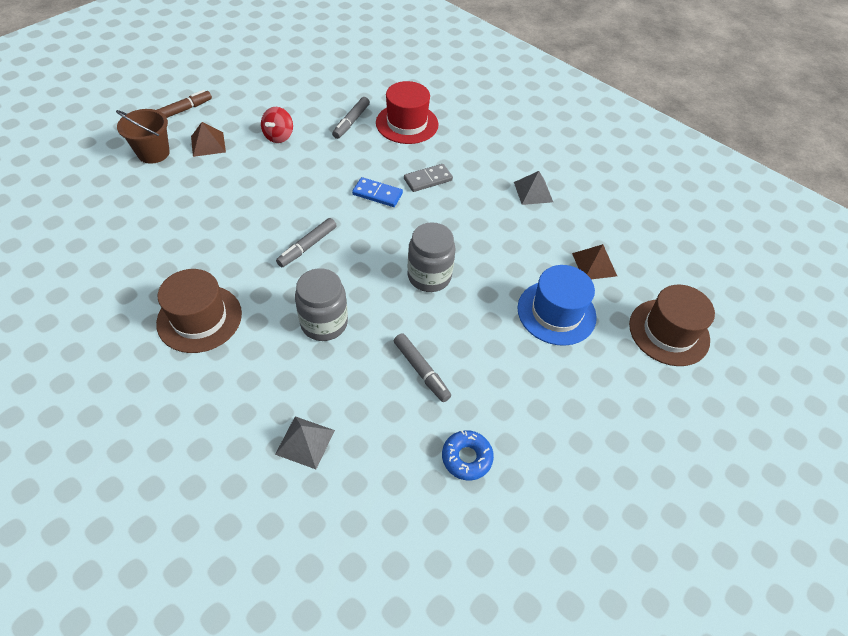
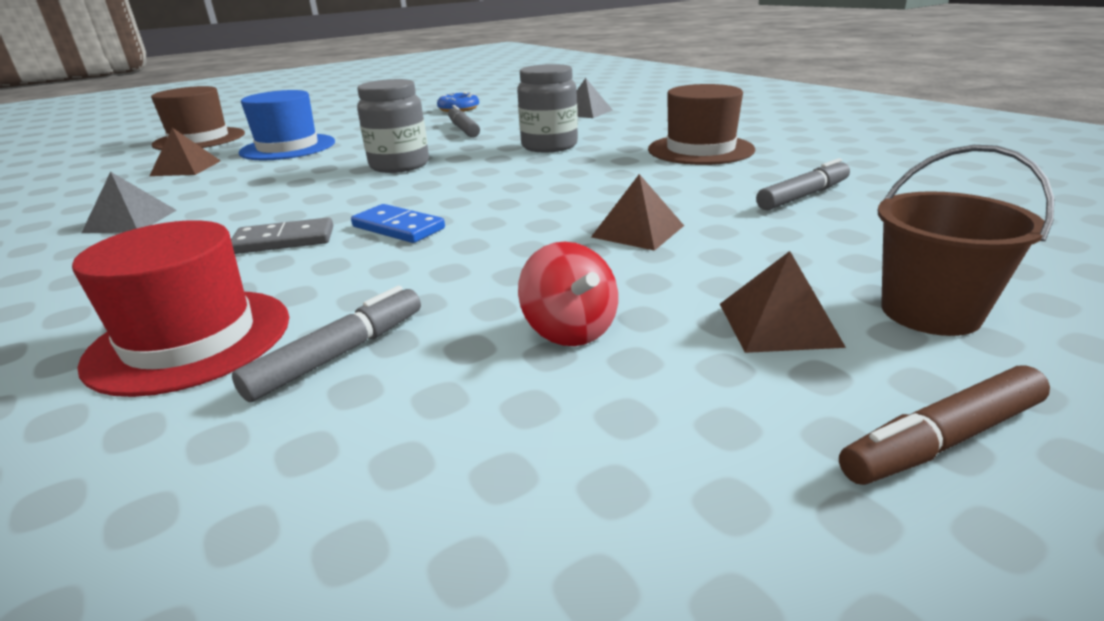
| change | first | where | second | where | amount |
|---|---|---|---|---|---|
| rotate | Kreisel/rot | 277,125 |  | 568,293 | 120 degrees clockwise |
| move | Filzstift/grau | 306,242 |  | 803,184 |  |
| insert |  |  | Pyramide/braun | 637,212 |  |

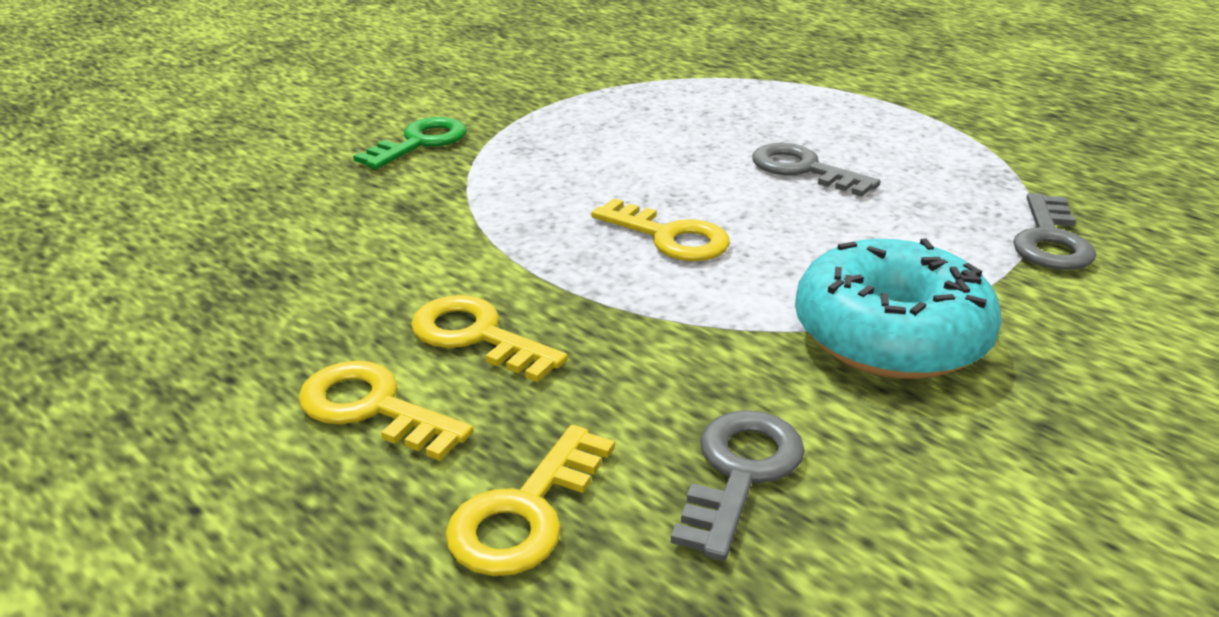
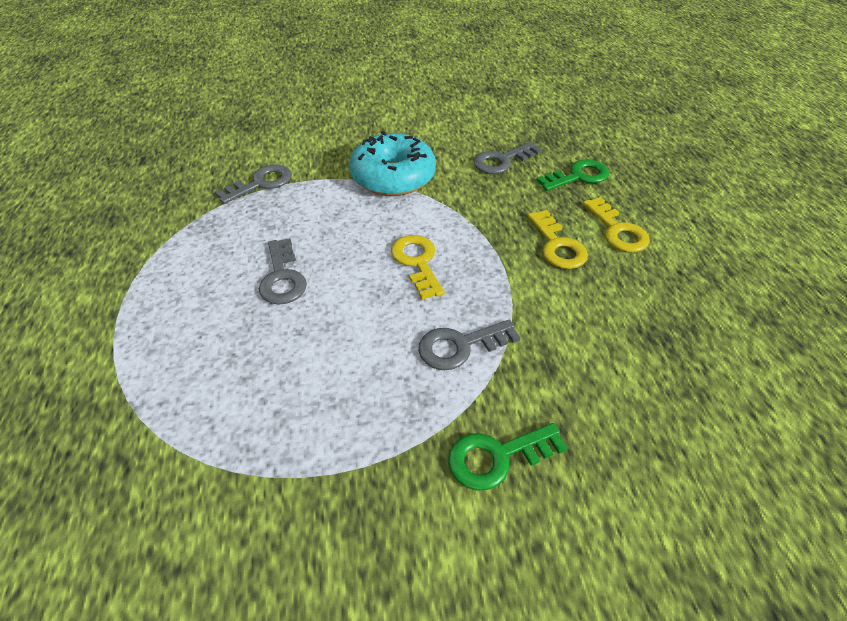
| change | first | where | second | where | amount |
|---|---|---|---|---|---|
| recolor | Schlüssel/gelb | 530,500 | Schlüssel/grün | 572,175 |  |
| insert |  |  | Schlüssel/grau | 469,344 |  |

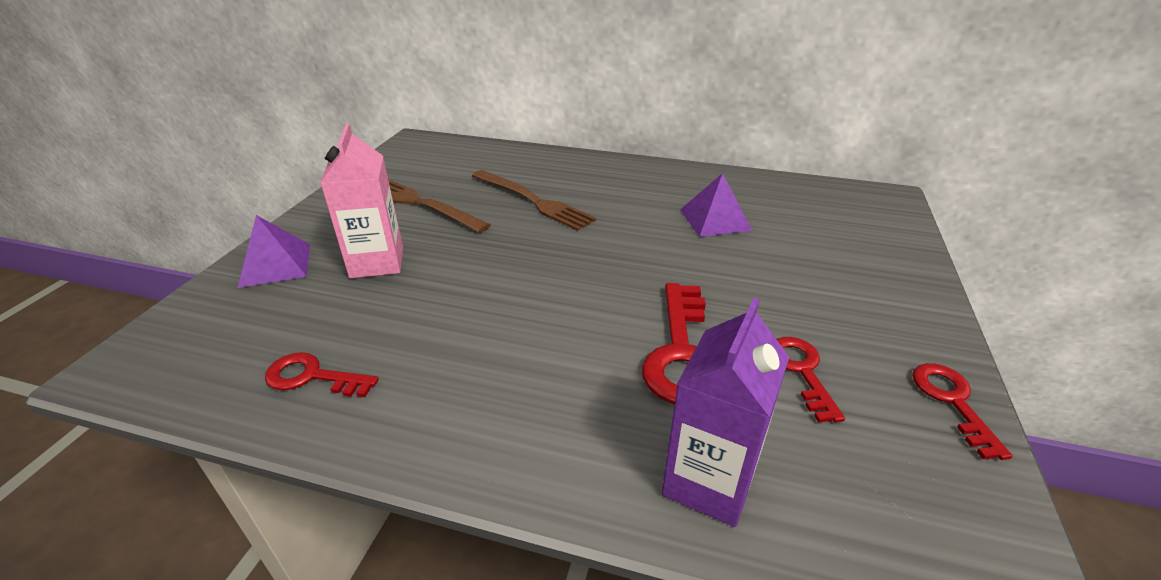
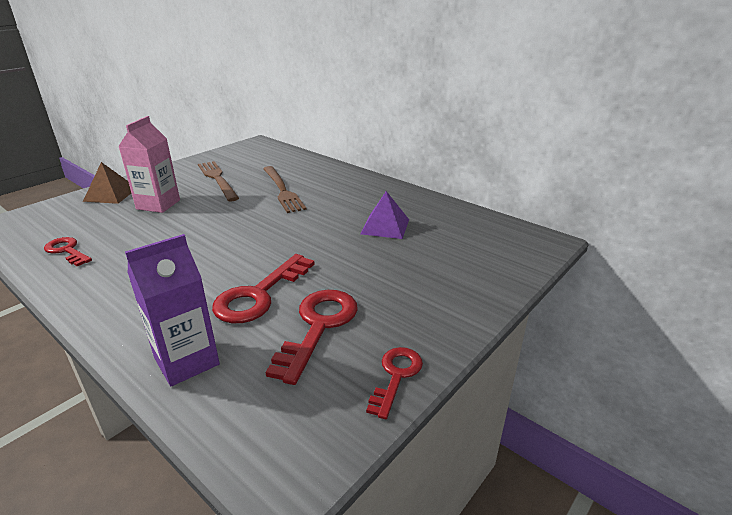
| change | first | where | second | where | amount |
|---|---|---|---|---|---|
| recolor | Pyramide/lila | 274,251 | Pyramide/braun | 107,183 |  |
| resize | Schlüssel/rot | 811,380 |  | 312,337 | x1.64 |

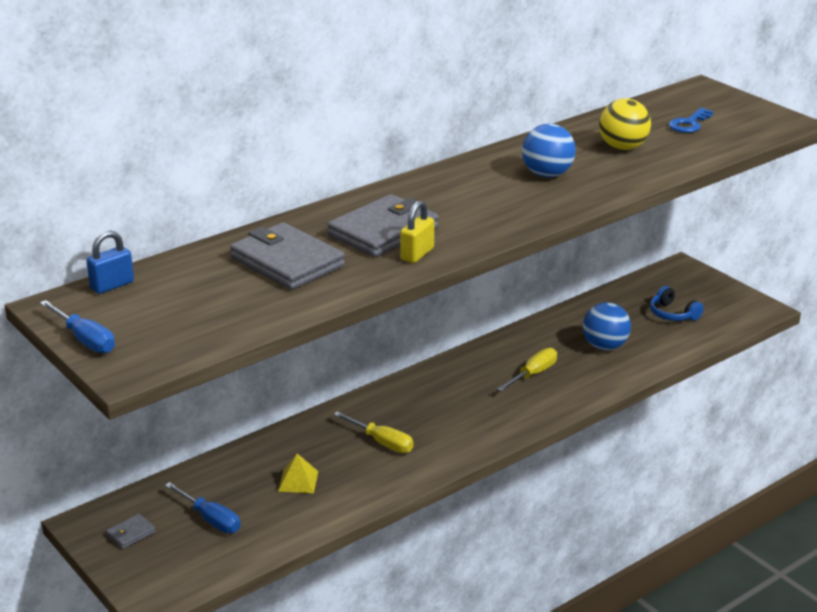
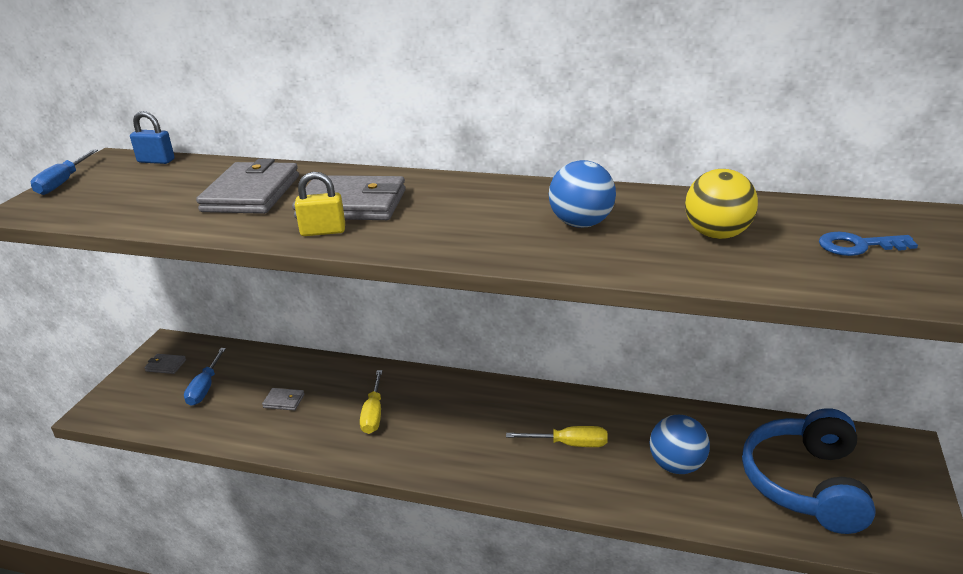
| change | first | where | second | where | amount |
|---|---|---|---|---|---|
| resize | Kopfhörer/blau | 677,303 |  | 809,471 | x2.05 |
| replace | Pyramide/gelb | 298,473 | Geldbörse/grau | 283,399 |  |

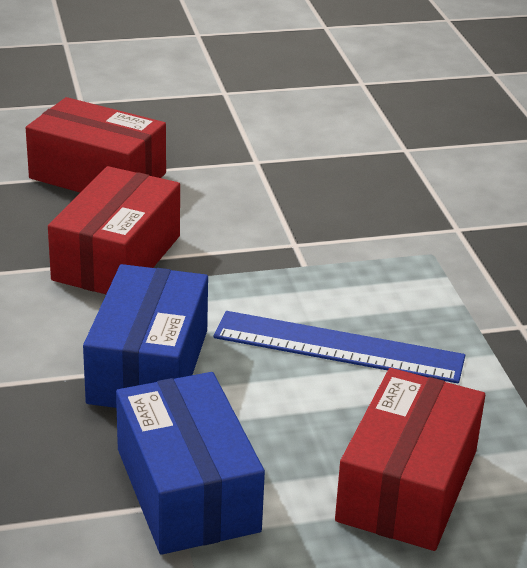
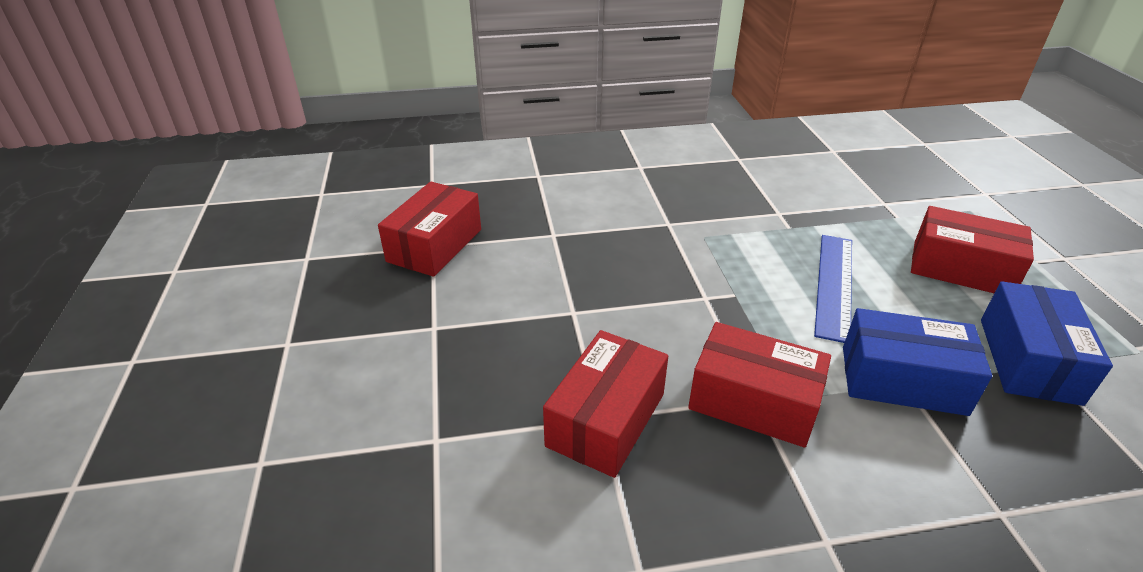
| change | first | where | second | where | amount |
|---|---|---|---|---|---|
| rotate | Schachtel/blau | 190,463 |  | 1047,344 | 60 degrees counterclockwise |
| insert |  |  | Schachtel/rot | 429,229 |  |

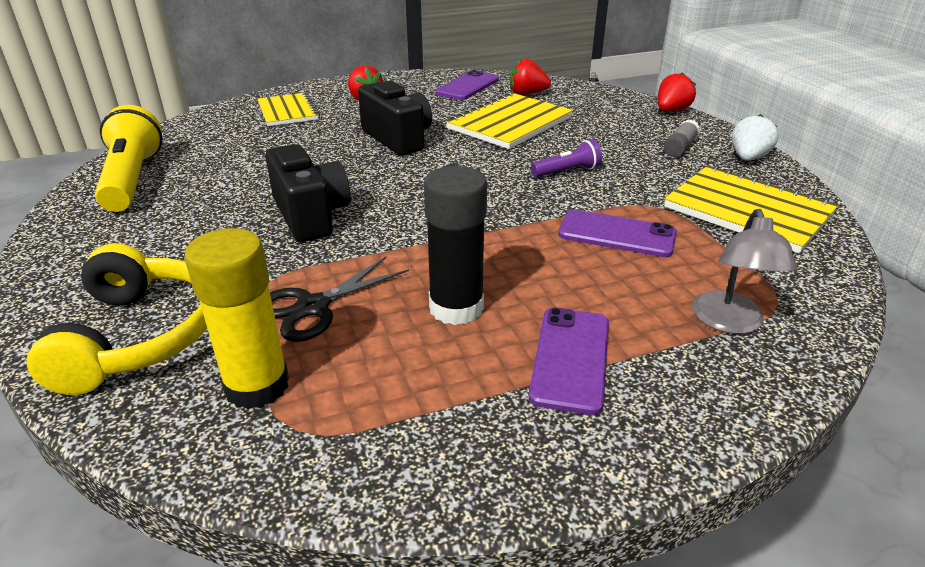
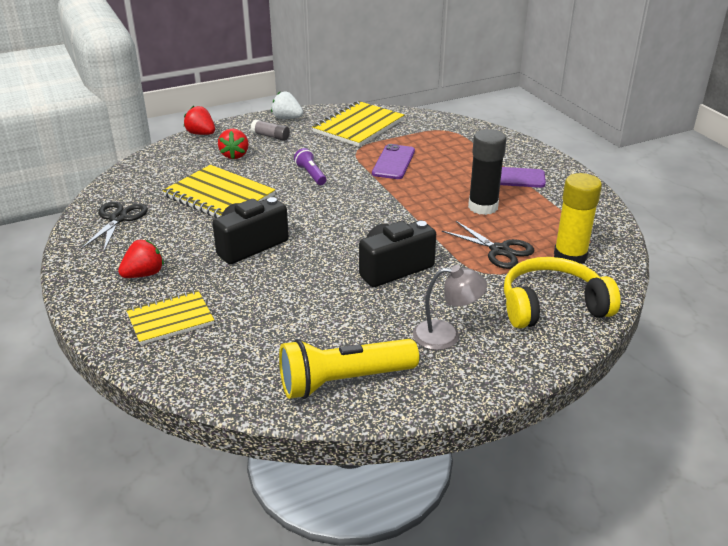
| change | first | where | second | where | amount |
|---|---|---|---|---|---|
| move | Erdbeere/rot | 530,76 |  | 233,143 |  |
| replace | Handy/lila | 467,85 | Schere/schwarz | 114,226 |  |
| move | Lampe/grau | 744,271 |  | 450,307 |  |

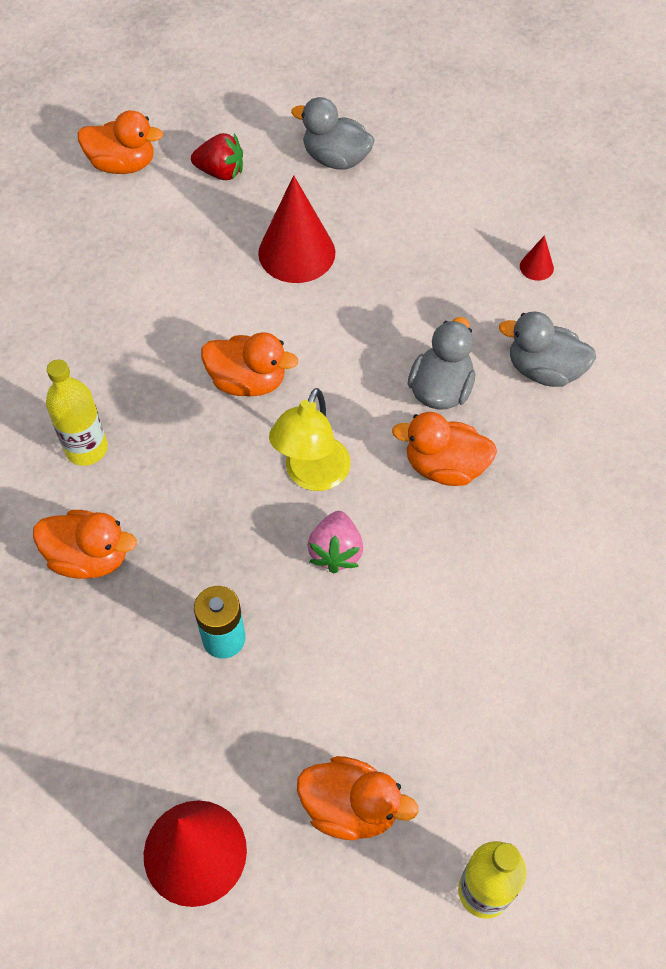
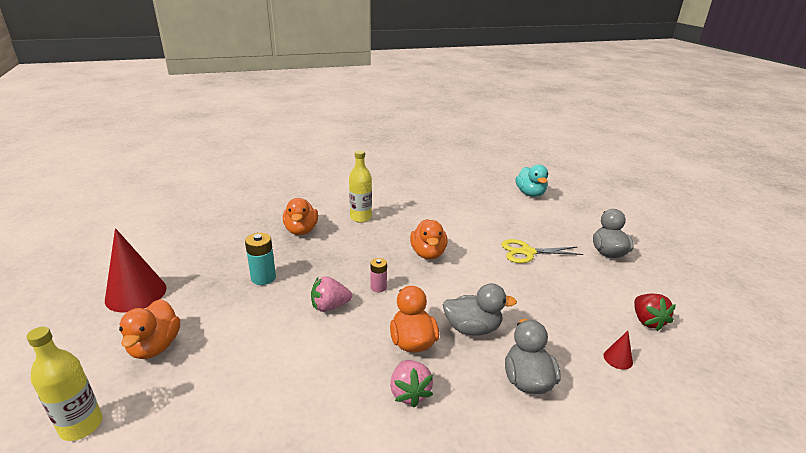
| change | first | where | second | where | amount |
|---|---|---|---|---|---|
| recolor | Ente/orange | 120,142 | Ente/türkis | 532,180 |  |
| move | Erdbeere/rot | 217,156 |  | 655,312 |  |
| replace | Kegel/rot | 296,229 | Schere/gelb | 542,251 |  |
| replace | Lampe/gelb | 309,439 | Batterie/rosa | 378,275 |  |
| insert |  |  | Erdbeere/rosa | 411,384 |  |

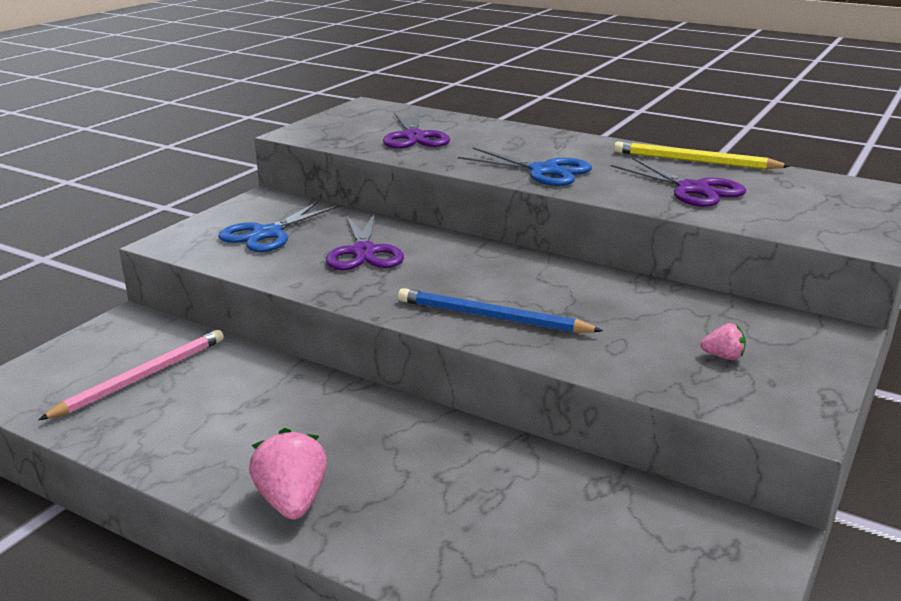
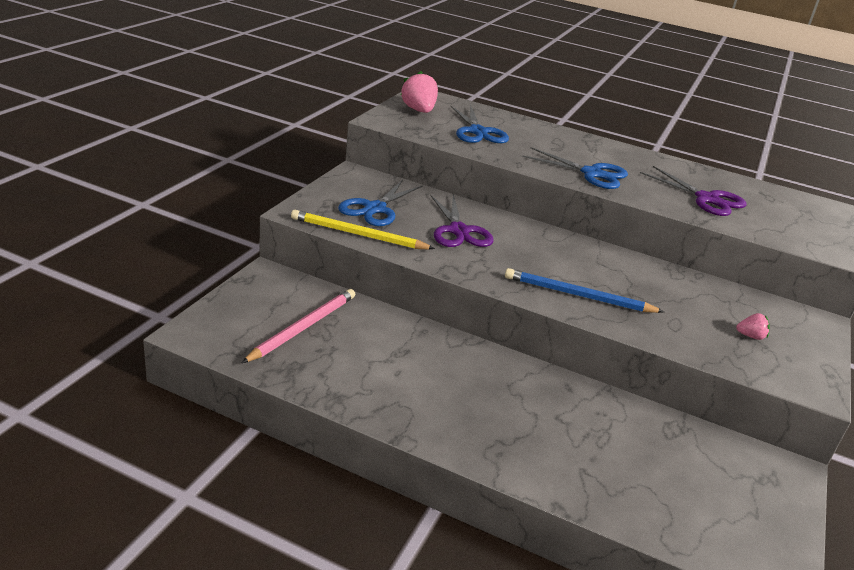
| change | first | where | second | where | amount |
|---|---|---|---|---|---|
| recolor | Schere/lila | 416,130 | Schere/blau | 480,124 |  |
| move | Bleistift/gelb | 702,155 |  | 363,229 |  |
| move | Erdbeere/rosa | 288,473 |  | 419,92 |  |

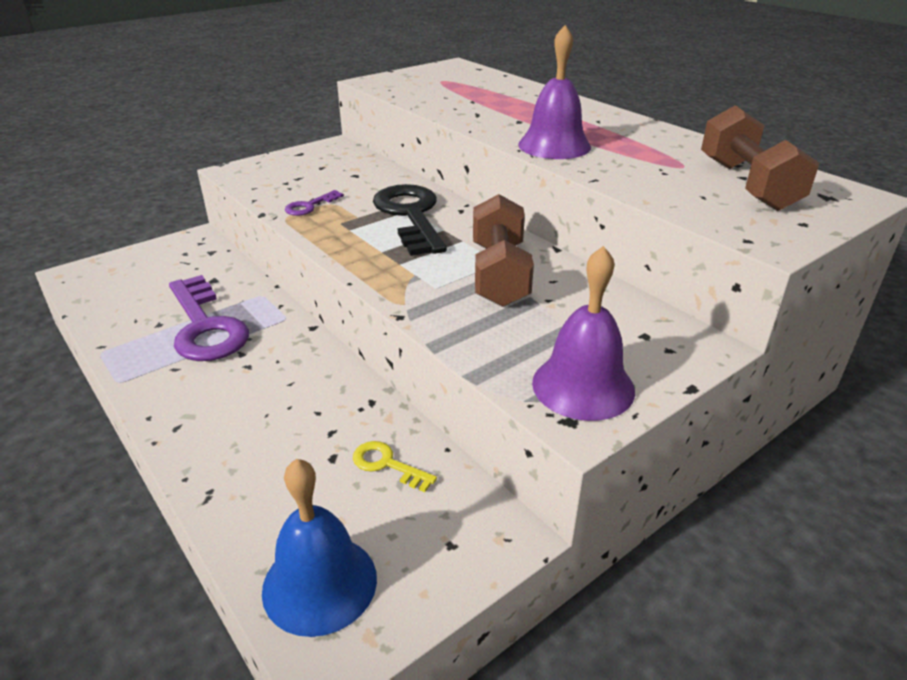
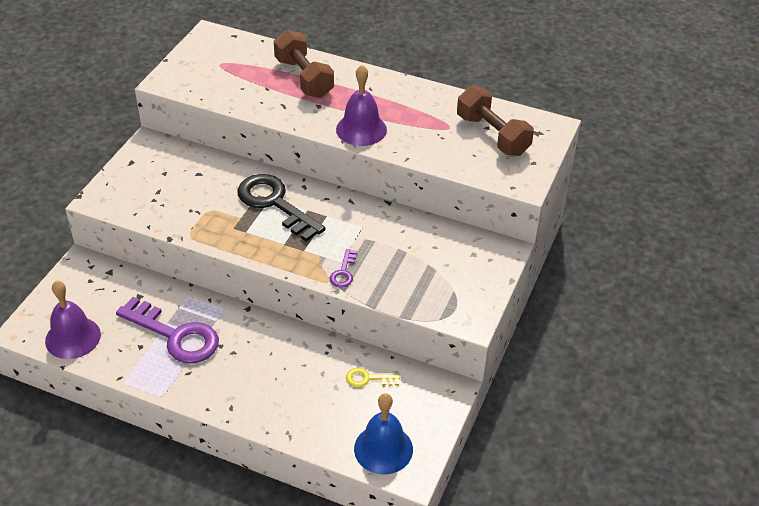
| change | first | where | second | where | amount |
|---|---|---|---|---|---|
| move | Schlüssel/lila | 314,203 |  | 343,268 |  |
| move | Hantel/braun | 503,250 |  | 304,64 |  |
| move | Glocke/lila | 583,333 |  | 73,320 |  |

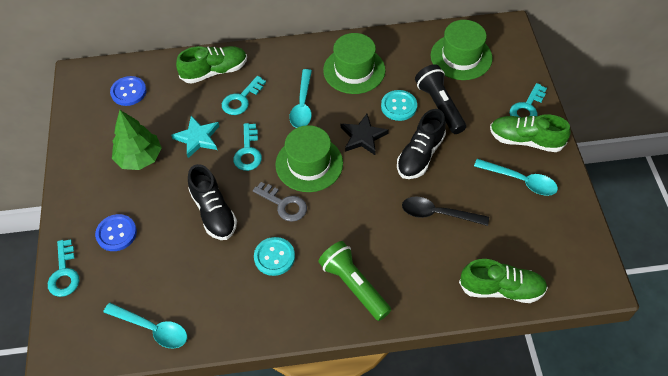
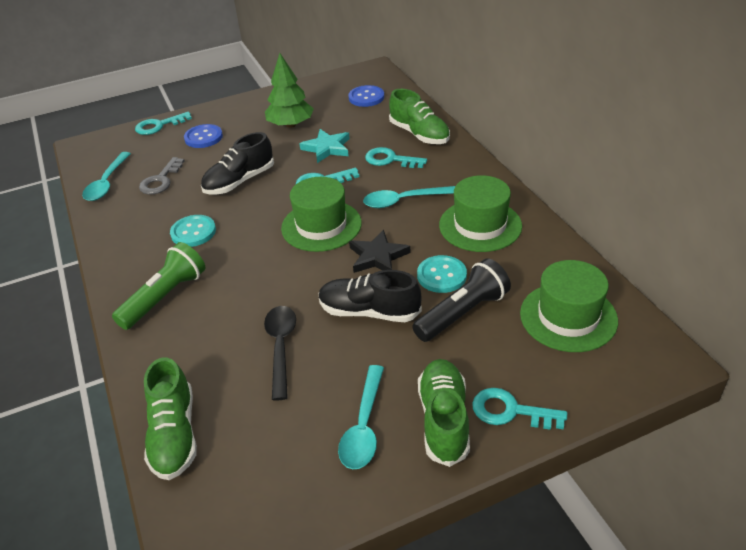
| change | first | where | second | where | amount |
|---|---|---|---|---|---|
| move | Schlüssel/grau | 280,202 |  | 162,176 |  |

